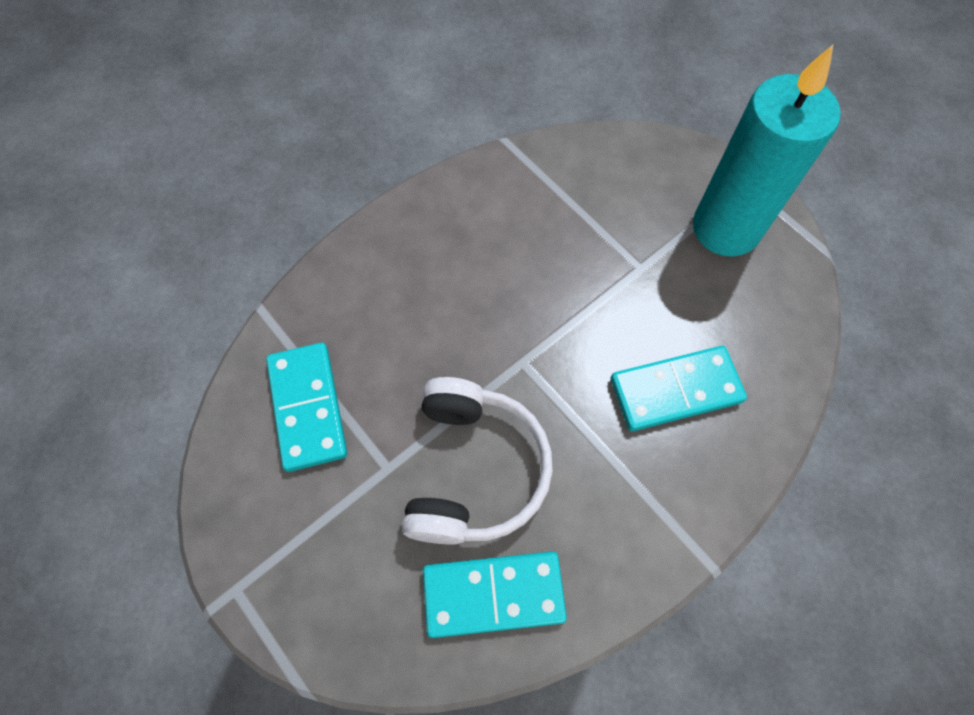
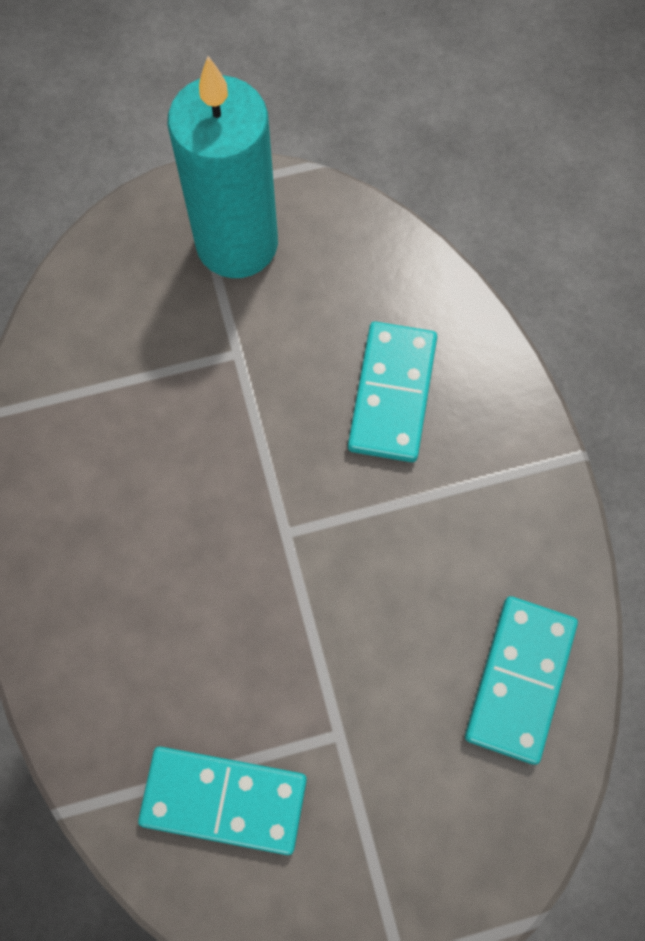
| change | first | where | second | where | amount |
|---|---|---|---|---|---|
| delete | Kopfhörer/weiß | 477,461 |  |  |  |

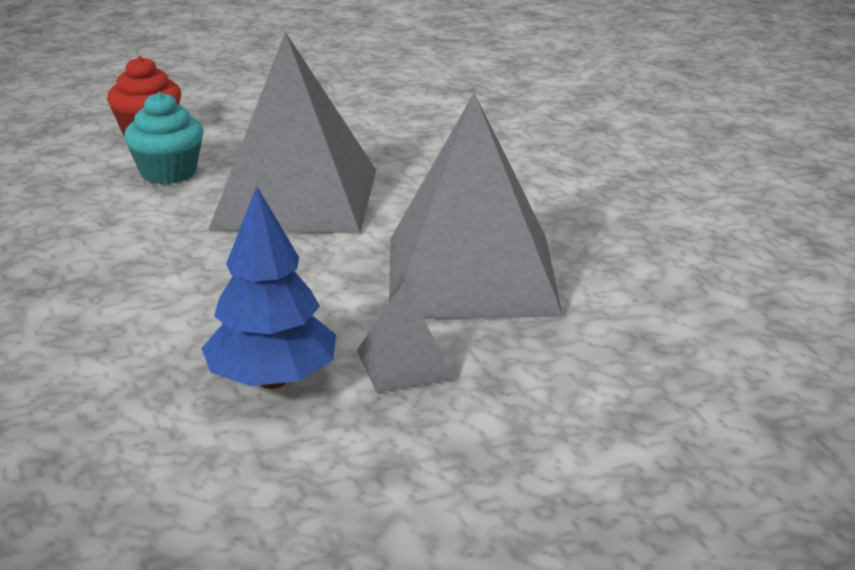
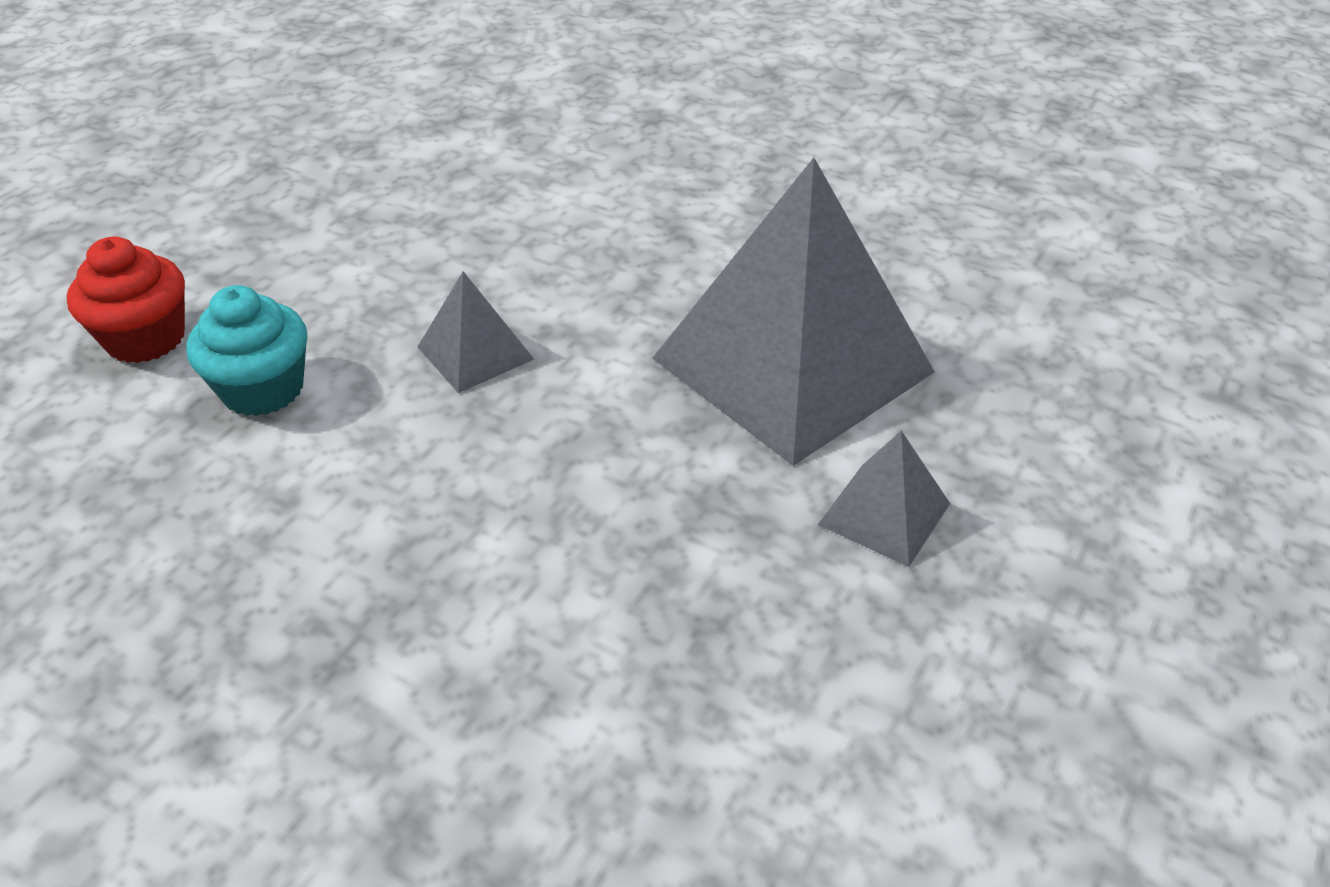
| change | first | where | second | where | amount |
|---|---|---|---|---|---|
| resize | Pyramide/grau | 292,133 |  | 476,332 | x0.43 |
| delete | Baum/blau | 268,287 |  |  |  |

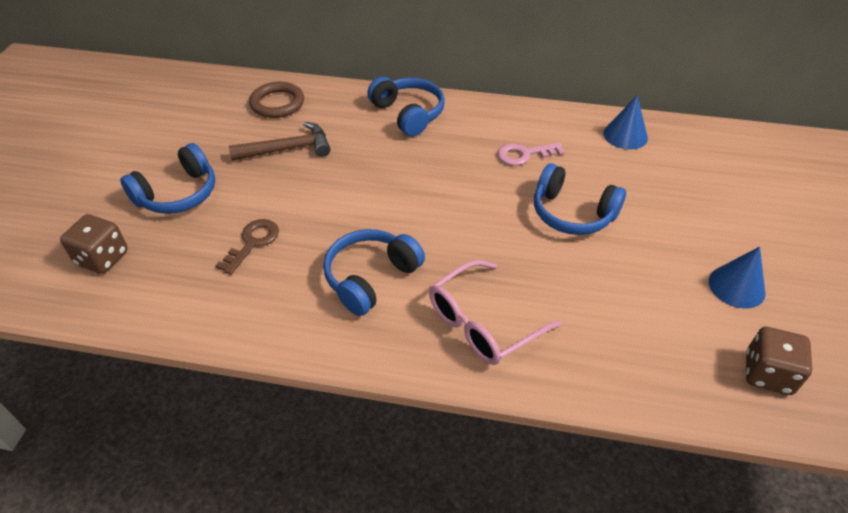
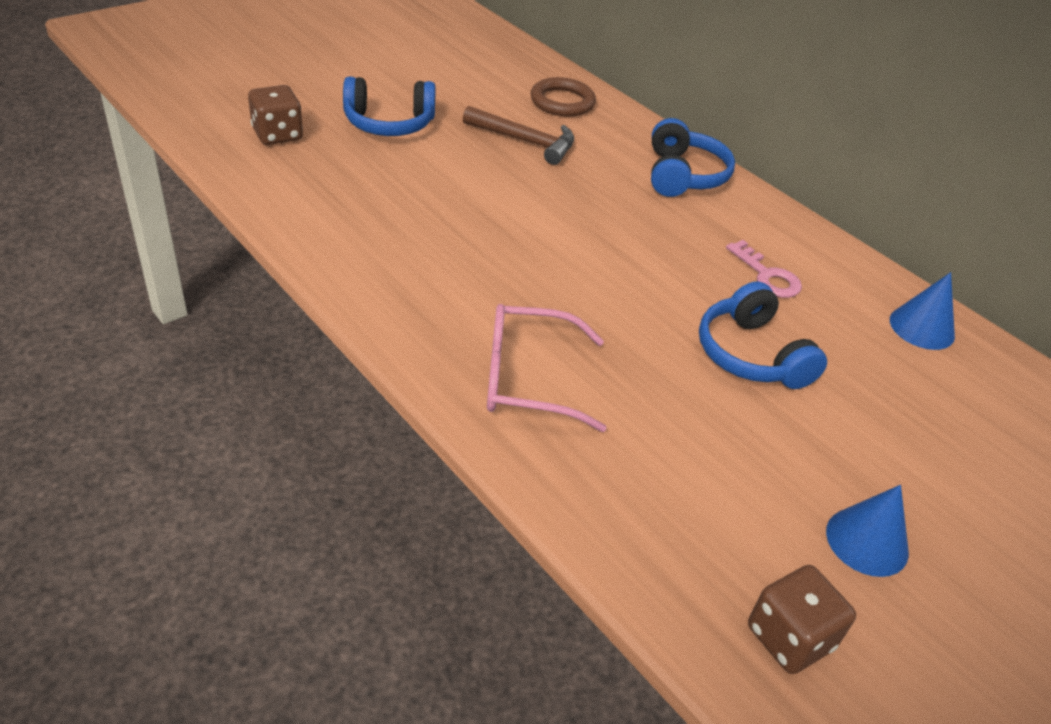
| change | first | where | second | where | amount |
|---|---|---|---|---|---|
| rotate | Schlüssel/rosa | 531,154 |  | 764,269 | 150 degrees counterclockwise |
| delete | Schlüssel/braun | 247,247 |  |  |  |
| delete | Kopfhörer/blau | 374,272 |  |  |  |

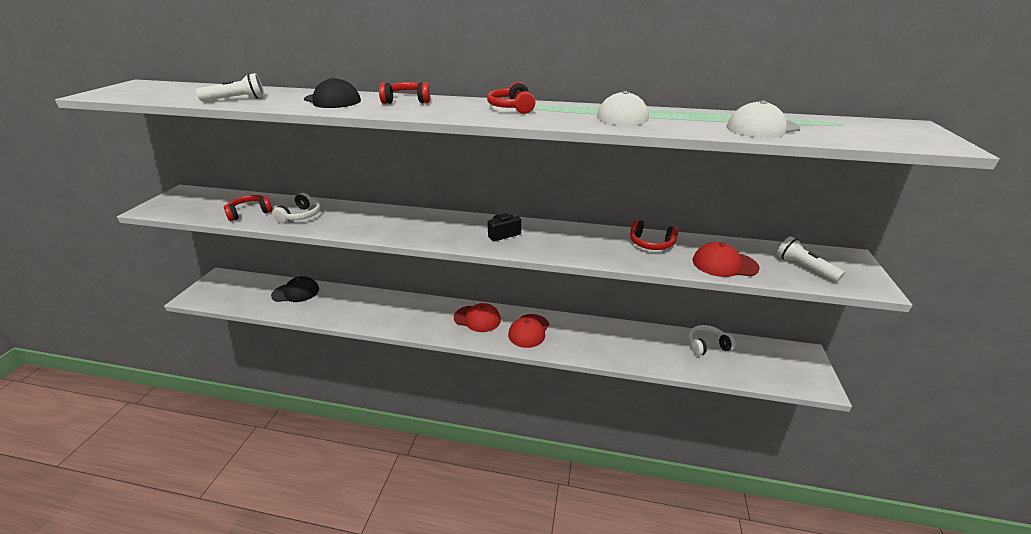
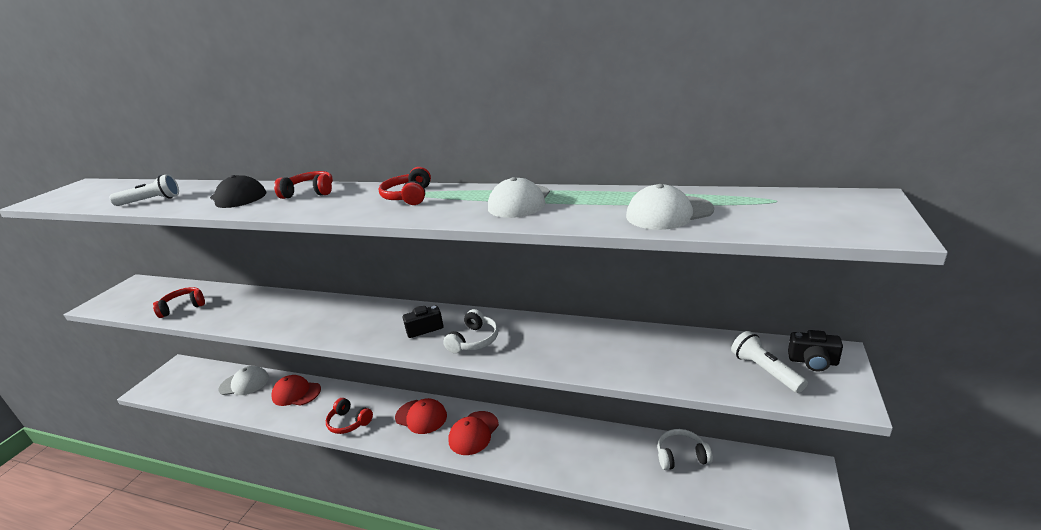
| change | first | where | second | where | amount |
|---|---|---|---|---|---|
| move | Kopfhörer/weiß | 296,208 |  | 471,331 |  |
| move | Kopfhörer/rot | 654,234 |  | 349,416 |  |
| move | Kappe/rot | 726,259 |  | 296,390 |  |
| recolor | Kappe/schwarz | 295,289 | Kappe/weiß | 244,380 |  |
| insert |  |  | Kamera/schwarz | 815,350 |  |

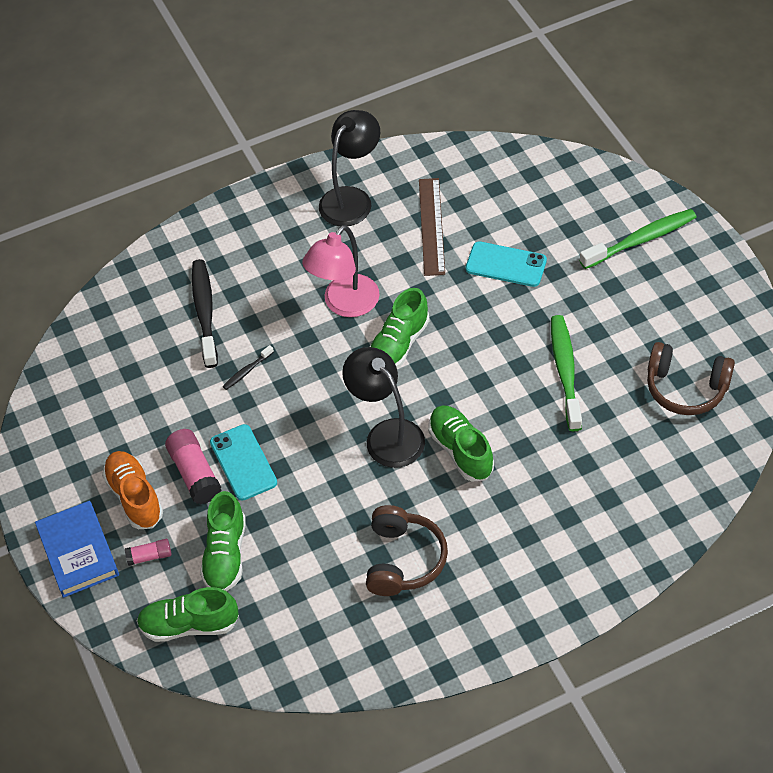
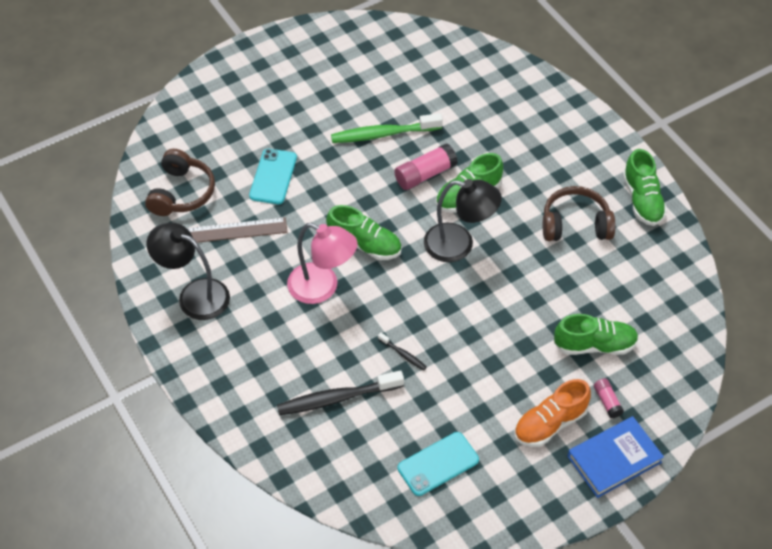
| change | first | where | second | where | amount |
|---|---|---|---|---|---|
| delete | Zahnbürste/grün | 637,239 |  |  |  |
| move | Kopfhörer/braun | 691,378 |  | 180,182 |  |
| rotate | Lampe/schwarz | 383,407 |  | 463,220 | 120 degrees counterclockwise |
| move | Handy/türkis | 243,462 |  | 438,464 |  |
| move | Klebestift/rosa | 193,467 |  | 425,167 |  |
| move | Schuh/grün | 187,614 |  | 645,187 |  |

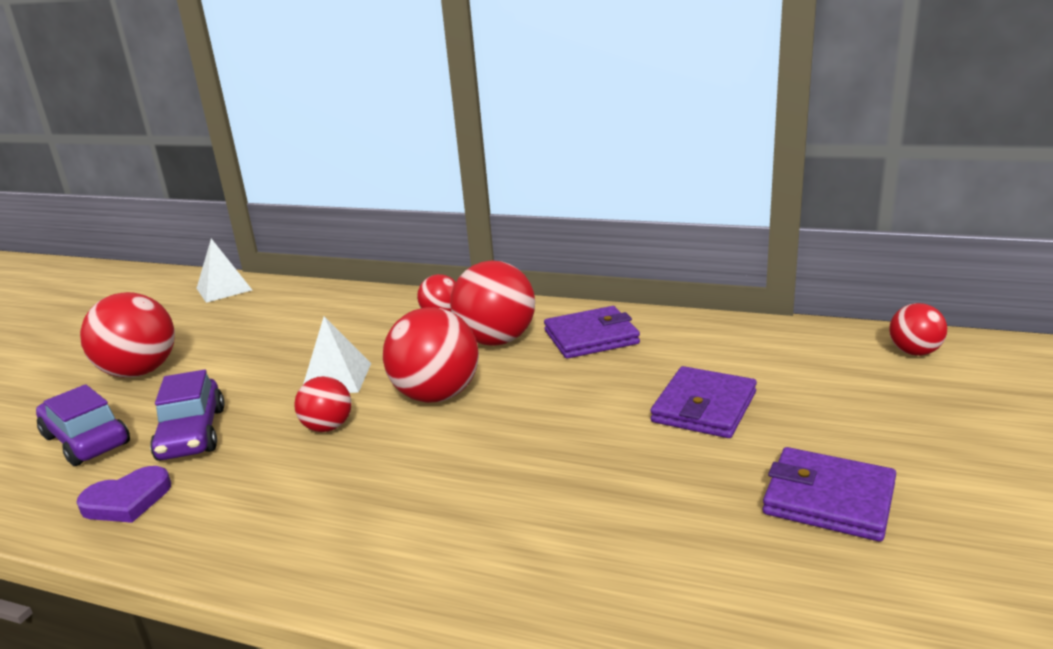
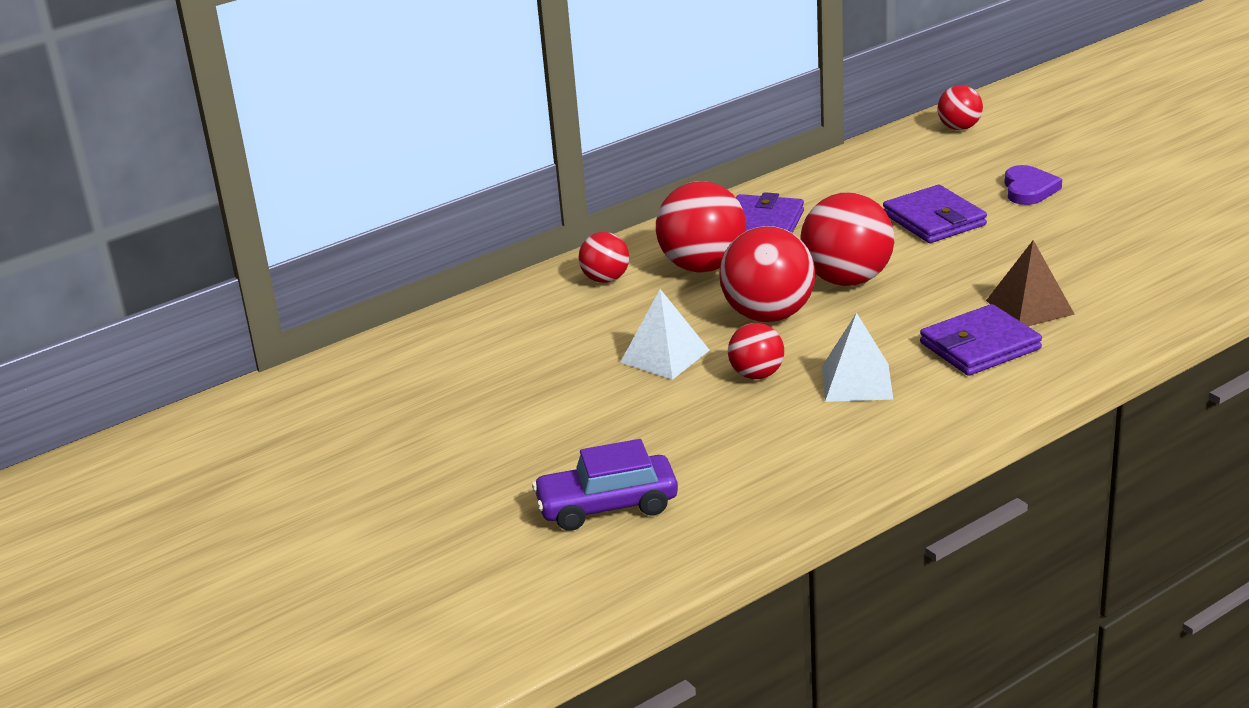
| change | first | where | second | where | amount |
|---|---|---|---|---|---|
| move | Pyramide/weiß | 224,271 |  | 858,357 |  |
| move | Ball/rot | 127,335 |  | 847,239 |  |
| delete | Auto/lila | 187,415 |  |  |  |
| move | Geldbörse/lila | 829,494 |  | 981,340 |  |
| move | Herz/lila | 124,494 |  | 1033,185 |  |
| insert |  |  | Pyramide/braun | 1030,283 |  |

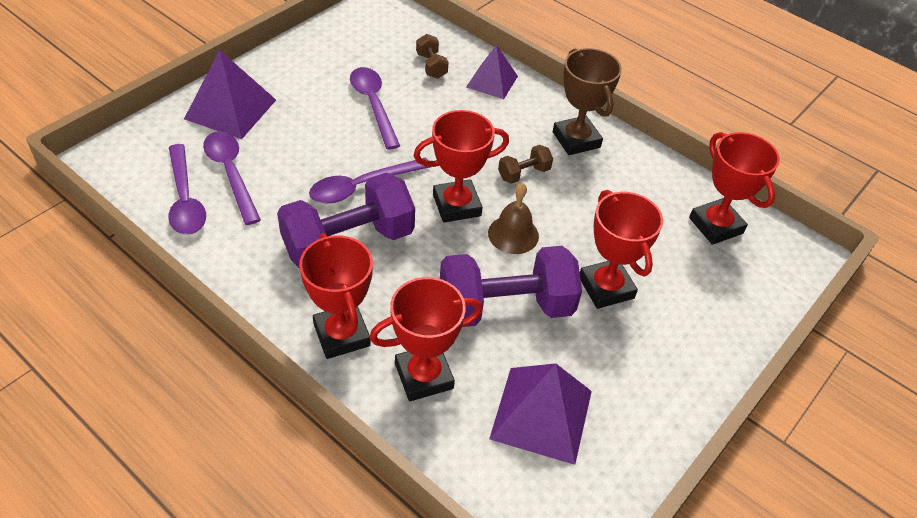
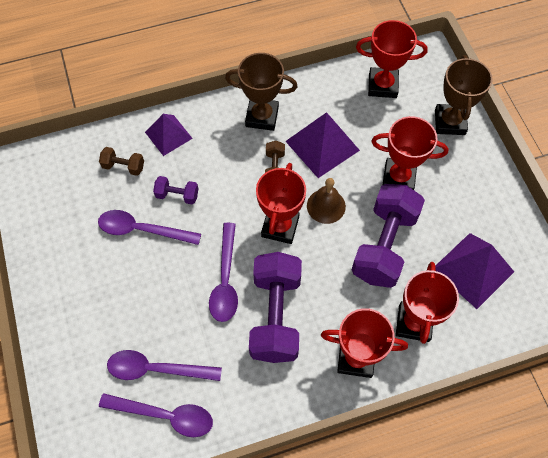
| change | first | where | second | where | amount |
|---|---|---|---|---|---|
| move | Pyramide/lila | 230,94 |  | 322,145 |  |
| insert |  |  | Pokal/braun | 463,95 |  |
| insert |  |  | Hantel/lila | 175,190 |  |

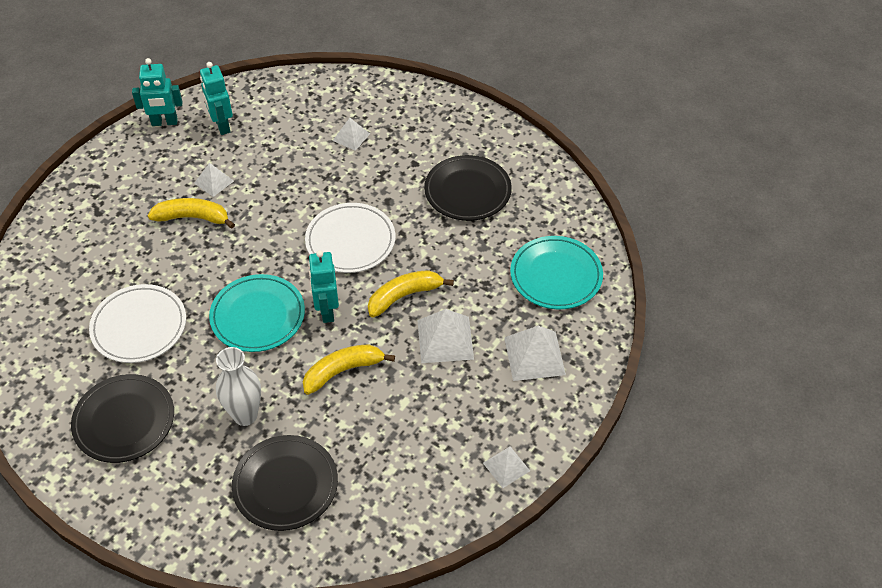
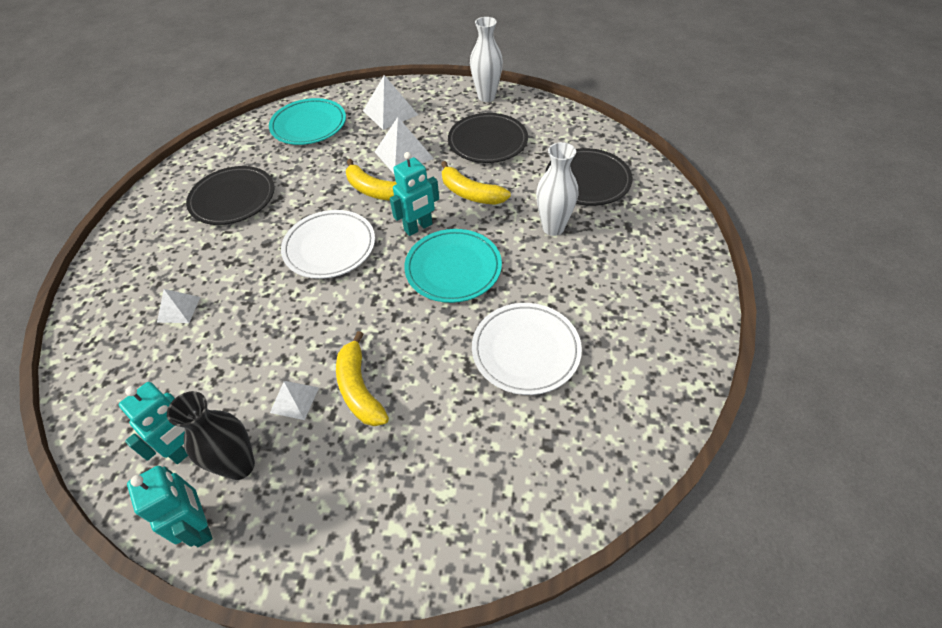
| change | first | where | second | where | amount |
|---|---|---|---|---|---|
| move | Teller/schwarz | 122,418 |  | 488,138 |  |
| replace | Pyramide/weiß | 506,467 | Vase/weiß | 486,59 |  |
| insert |  |  | Vase/schwarz | 211,435 |  |

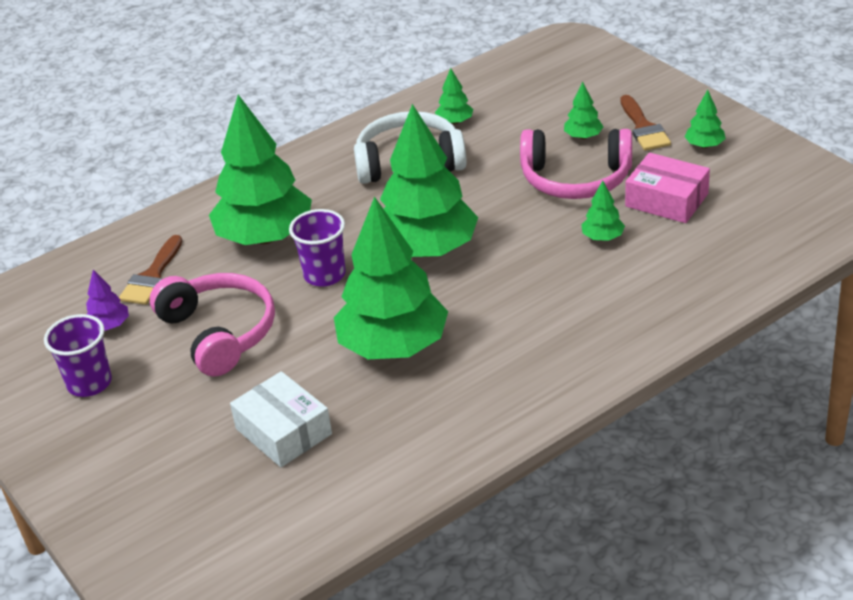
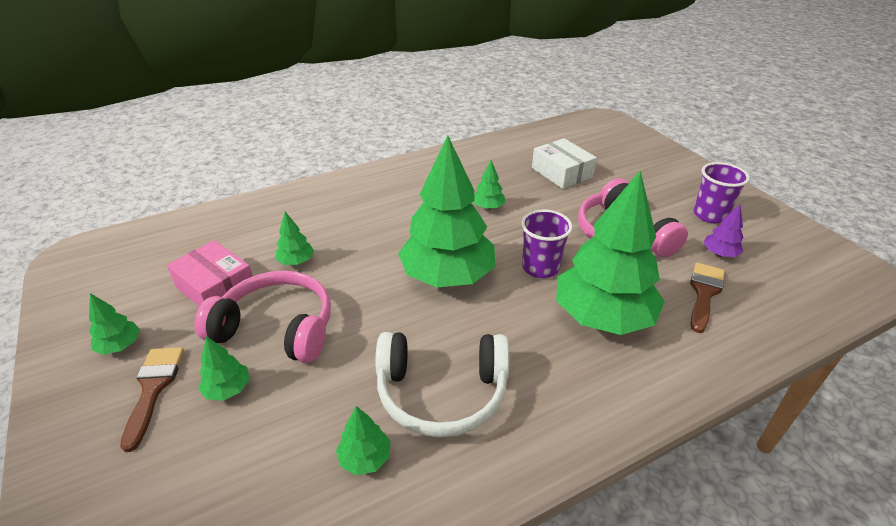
| change | first | where | second | where | amount |
|---|---|---|---|---|---|
| resize | Baum/grün | 391,278 |  | 489,185 | x0.41 |

